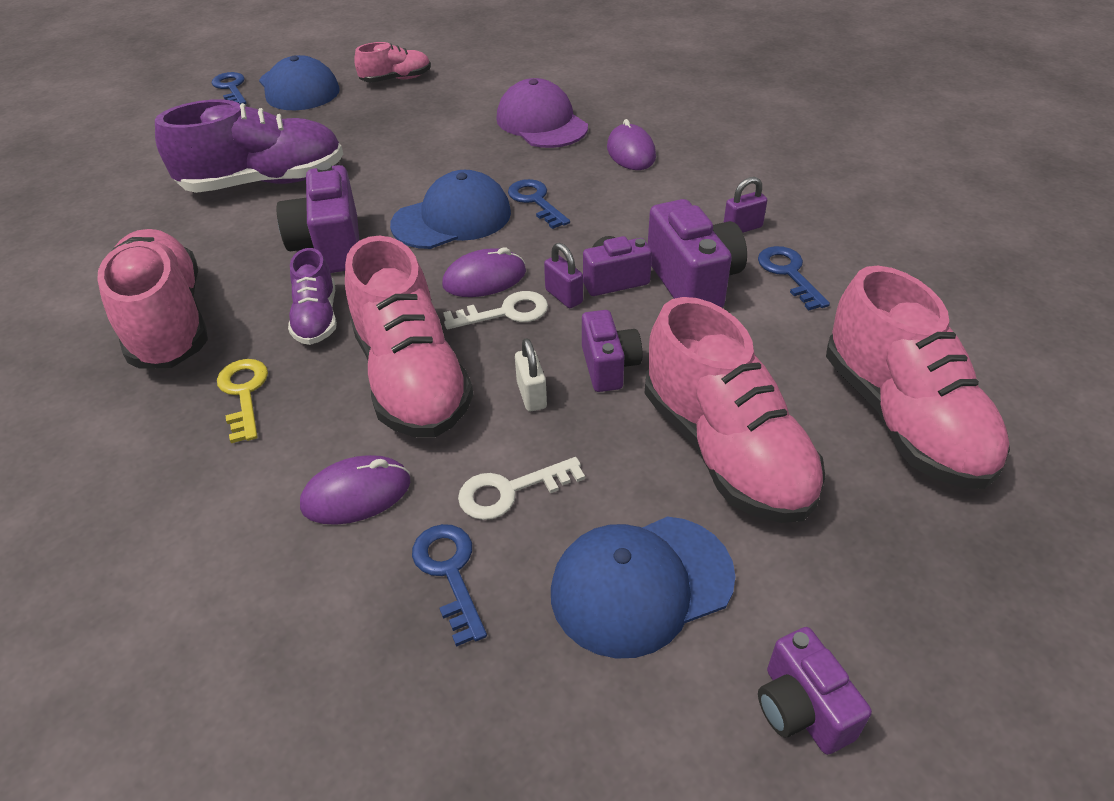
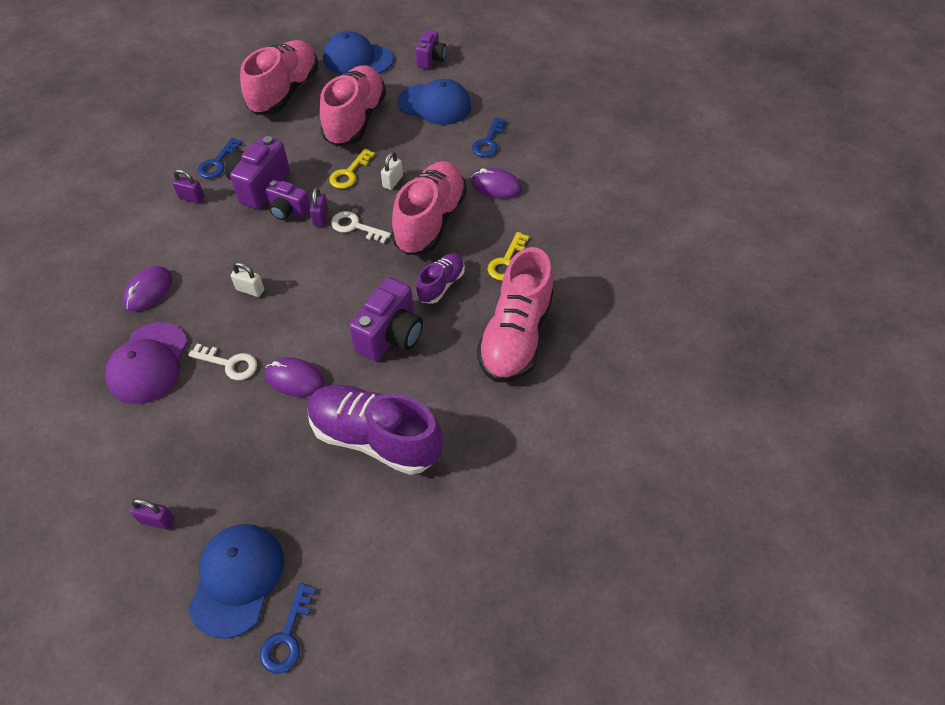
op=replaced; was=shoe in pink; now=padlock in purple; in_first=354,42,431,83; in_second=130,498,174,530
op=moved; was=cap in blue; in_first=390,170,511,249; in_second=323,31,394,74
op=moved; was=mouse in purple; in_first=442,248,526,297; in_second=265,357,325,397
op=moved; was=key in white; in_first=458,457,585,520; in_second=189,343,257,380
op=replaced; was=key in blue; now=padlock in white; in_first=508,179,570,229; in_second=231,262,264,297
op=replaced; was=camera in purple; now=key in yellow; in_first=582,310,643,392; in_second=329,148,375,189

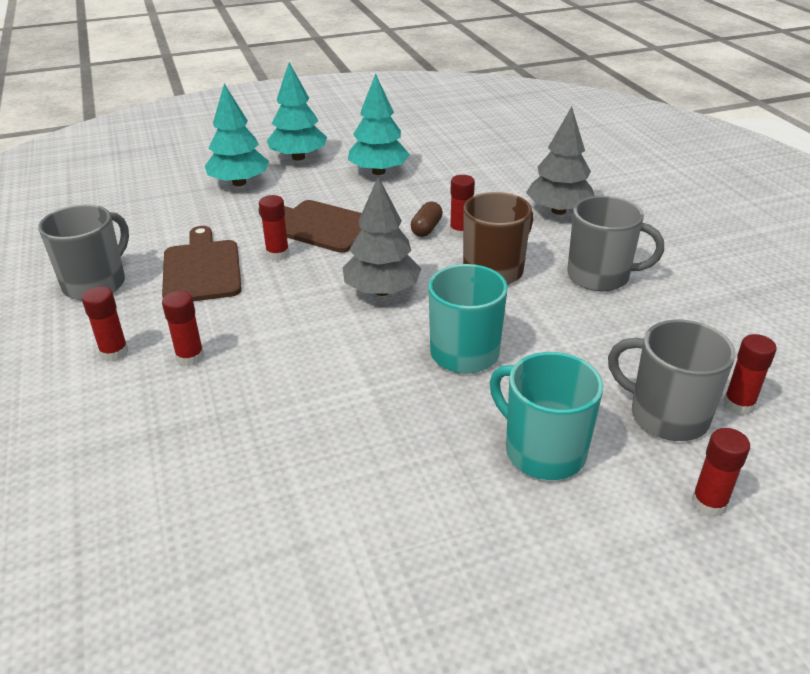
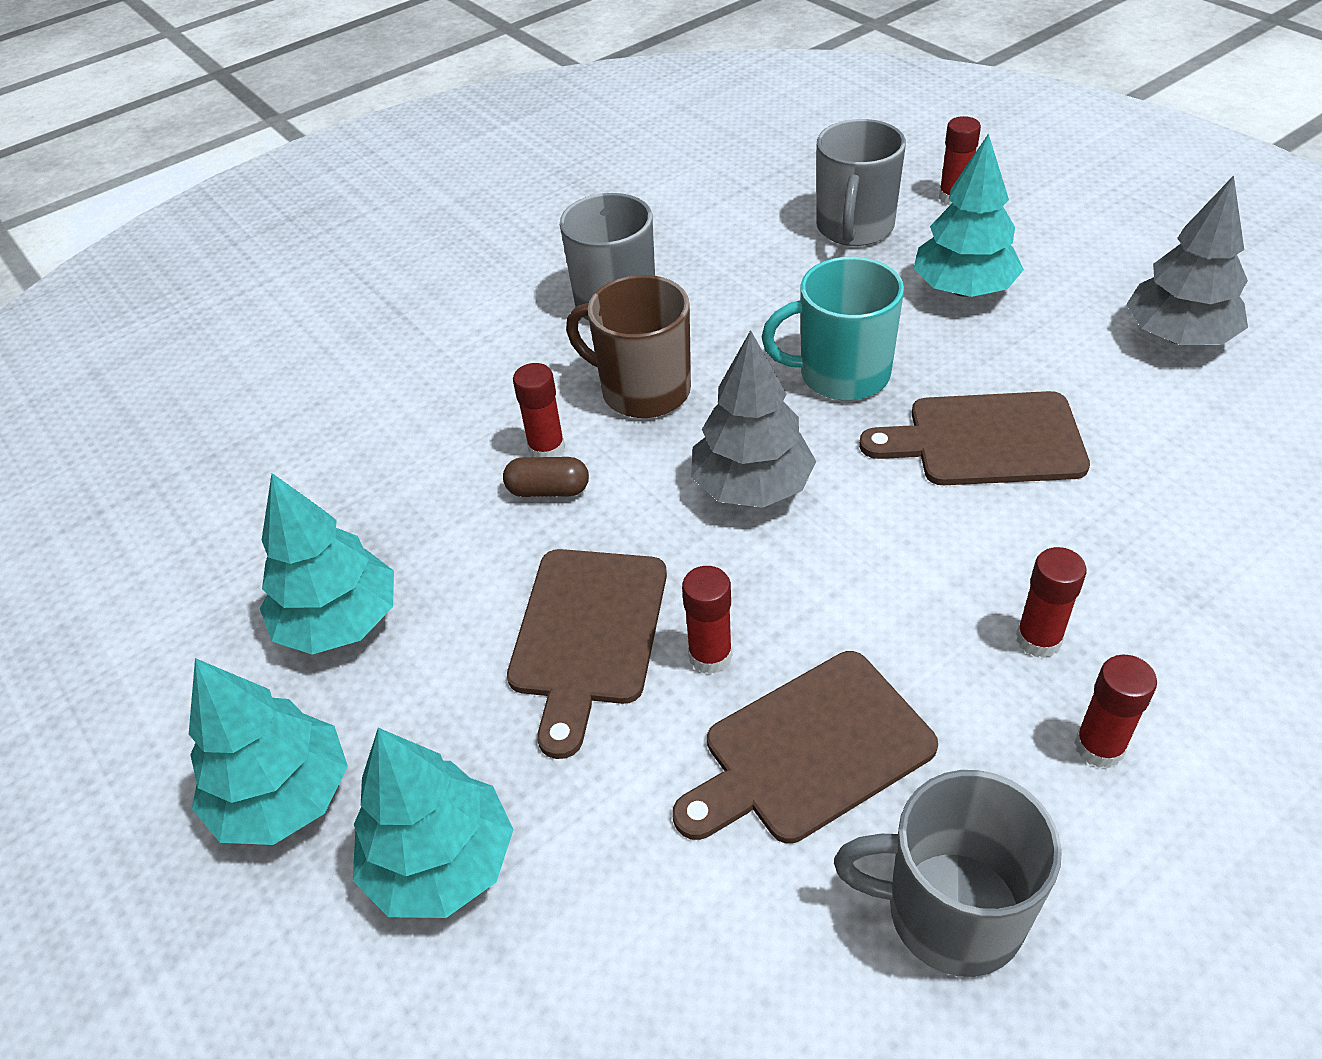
op=replaced; was=mug in turquoise; now=tree in turquoise; in_first=490,352,603,480; in_second=913,133,1024,297
op=moved; was=tree in grey; in_first=526,107,595,215; in_second=1126,175,1248,345
op=removed; was=glue stick in red; in_first=724,334,777,415
op=added; now=cutting board in brown; in_second=859,391,1090,485

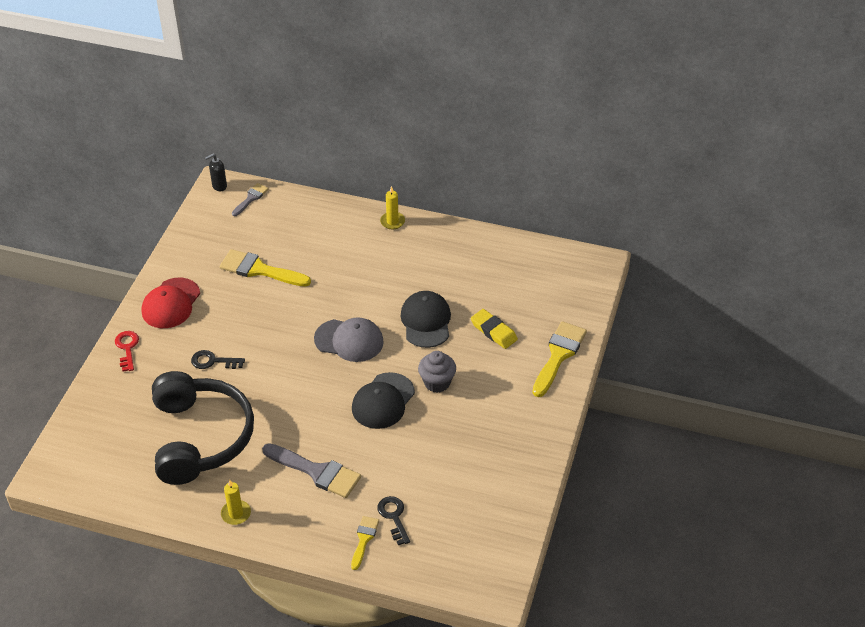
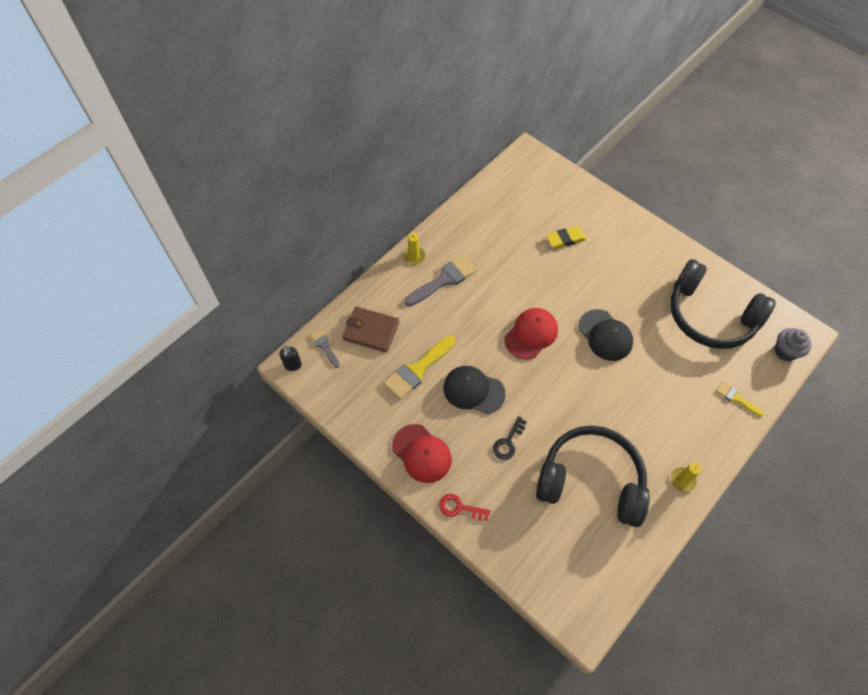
op=moved; was=brush in grey; in_first=262,443,361,498; in_second=405,254,477,306
op=recoloured; was=cap in grey; now=cap in red; in_first=314,317,384,362; in_second=505,308,558,360
op=removed; was=key in black; in_first=377,496,410,545
op=moved; was=cap in black; in_first=400,291,451,348; in_second=443,366,506,414
op=moved; was=cupcake in grey; in_first=418,351,456,393; in_second=774,328,812,361
op=removed; was=brush in yellow; in_first=532,321,587,397
op=added; now=wallet in brown; in_second=342,307,399,353
op=added; now=headphones in black; in_second=670,259,776,349

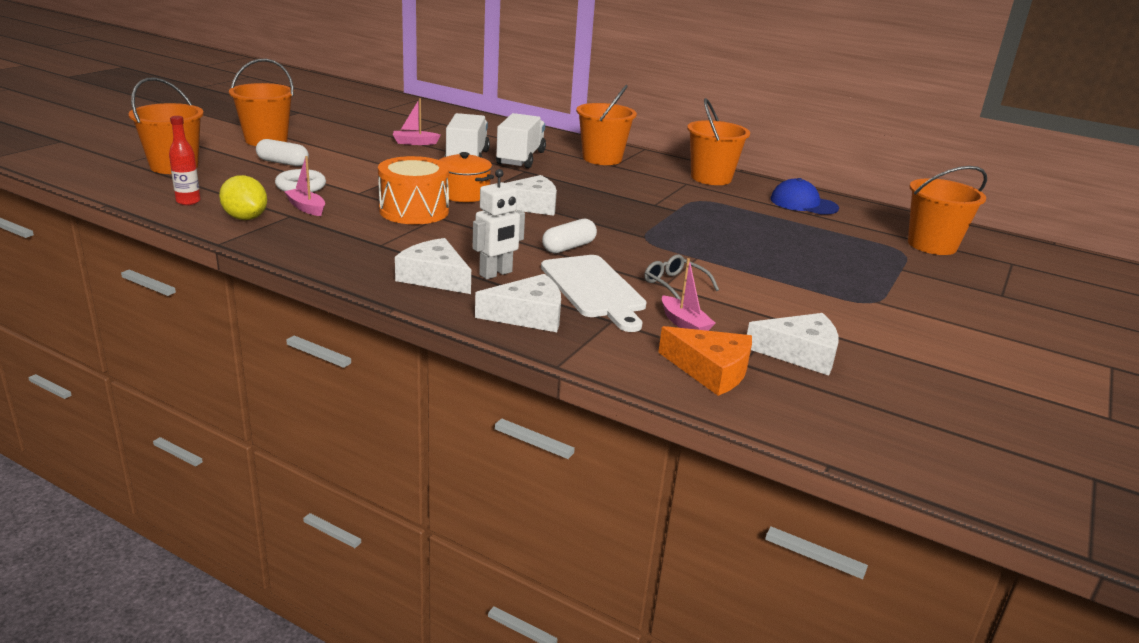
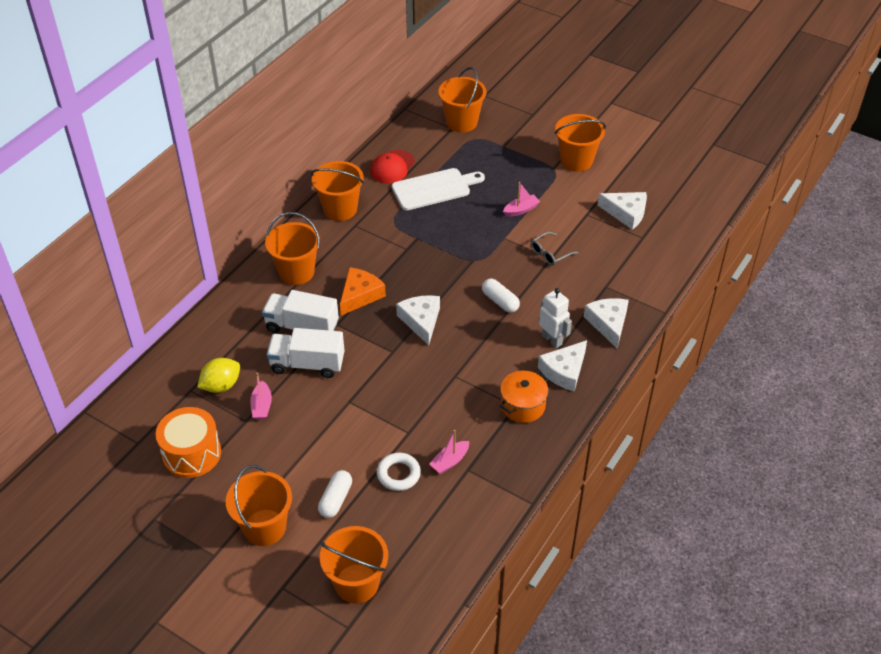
op=removed; was=bottle in red; in_first=169,116,201,205
op=moved; was=lemon in yellow; in_first=219,175,267,220; in_second=197,358,240,393
op=moved; was=drum in orange; in_first=378,156,449,224; in_second=156,407,221,478
op=moved; was=pot in orange; in_first=439,152,494,202; in_second=500,371,548,423
op=moved; was=cutting board in white; in_first=541,255,647,332; in_second=392,168,485,210
op=moved; was=cheese in orange; in_first=658,326,752,396; in_second=340,267,386,315
op=moved; was=boat in pink; in_first=662,258,716,331; in_second=503,182,540,217
op=turned; was=cheese in white; in_first=747,313,839,376; in_second=598,192,647,230; clockwise=105
op=recoloured; was=cap in blue; now=cap in red; in_first=770,178,839,215; in_second=370,150,415,184
op=added; now=bucket in orange; in_second=555,114,606,172

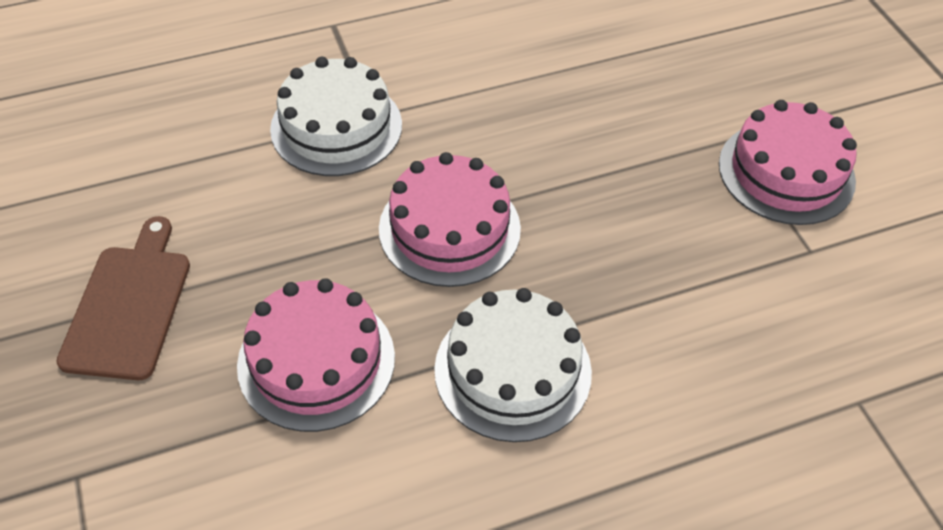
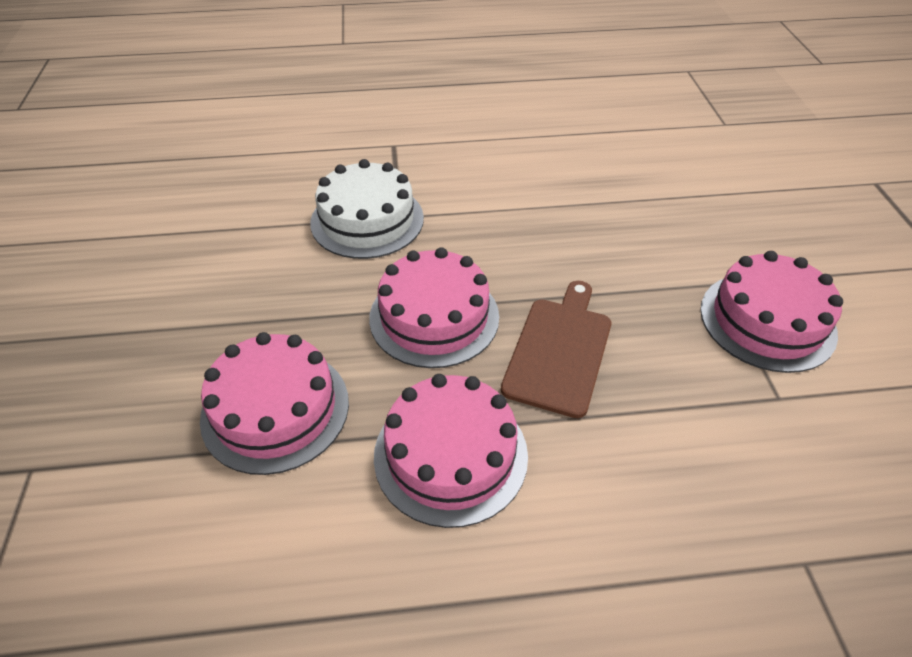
op=moved; was=cutting board in brown; in_first=56,216,190,380; in_second=501,281,611,418
op=recoloured; was=cake in white; now=cake in pink; in_first=434,288,592,442; in_second=374,374,528,528

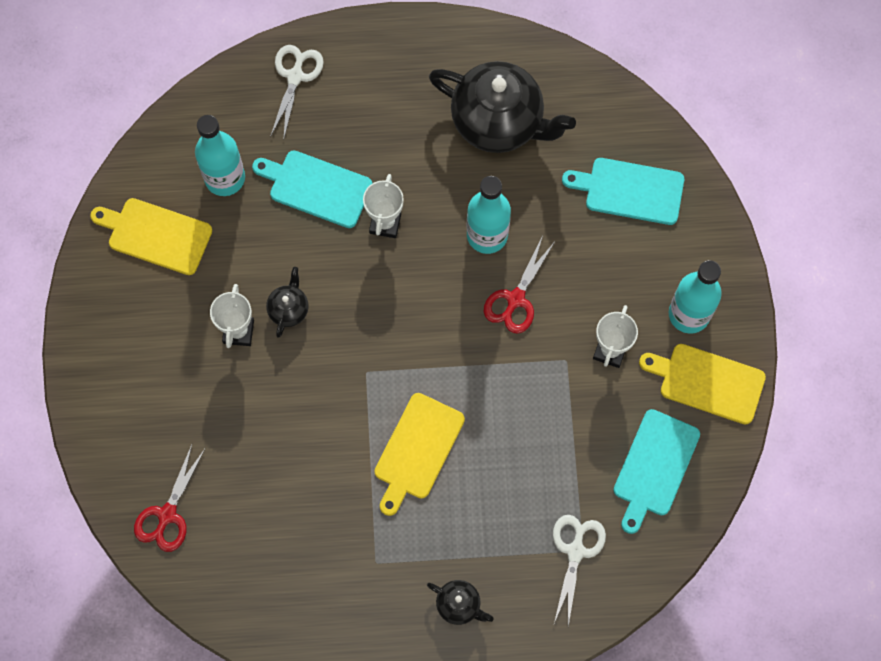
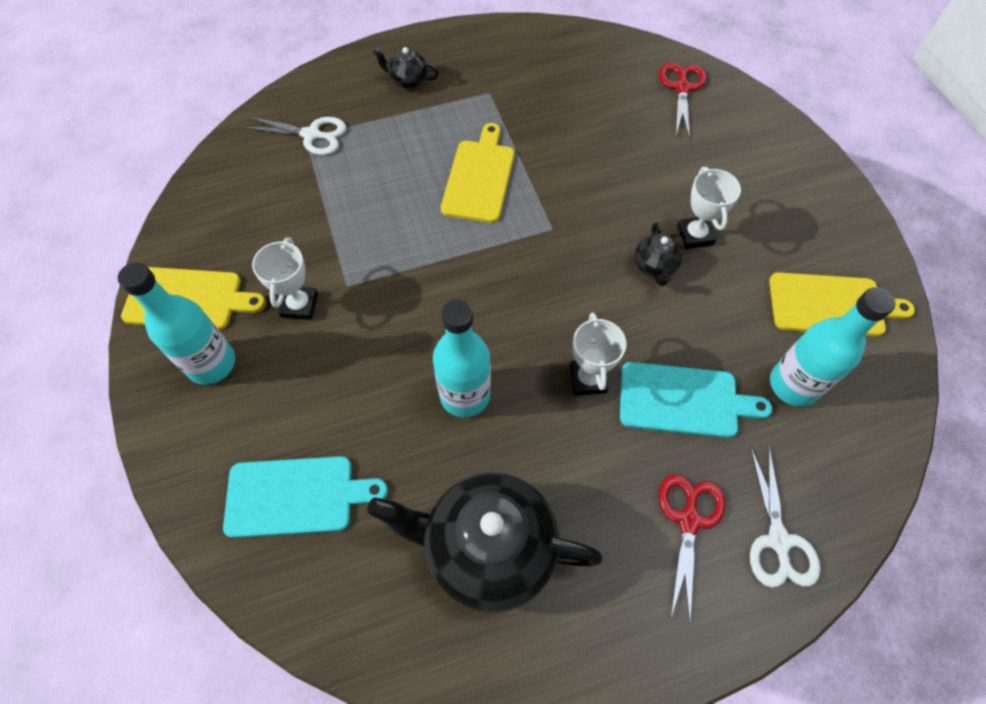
op=moved; was=scissors in red; in_first=484,236,554,333; in_second=659,474,726,622
op=turned; was=scissors in white; in_first=553,515,606,626; in_second=242,116,346,155; clockwise=-75
op=removed; was=cutting board in turquoise; in_first=613,409,700,534

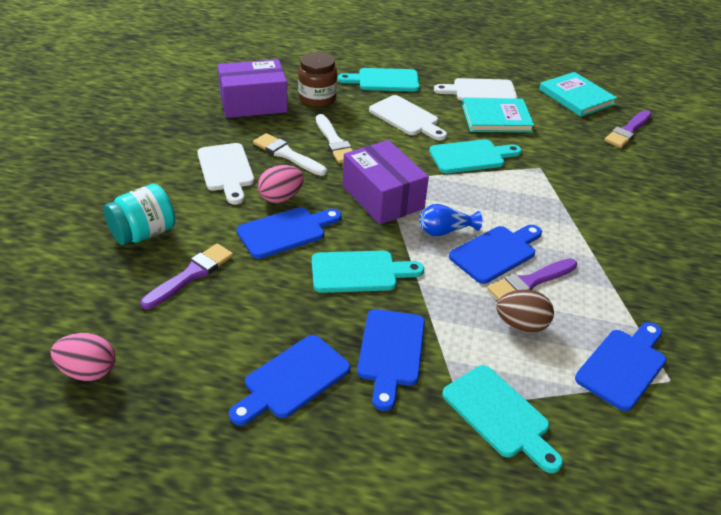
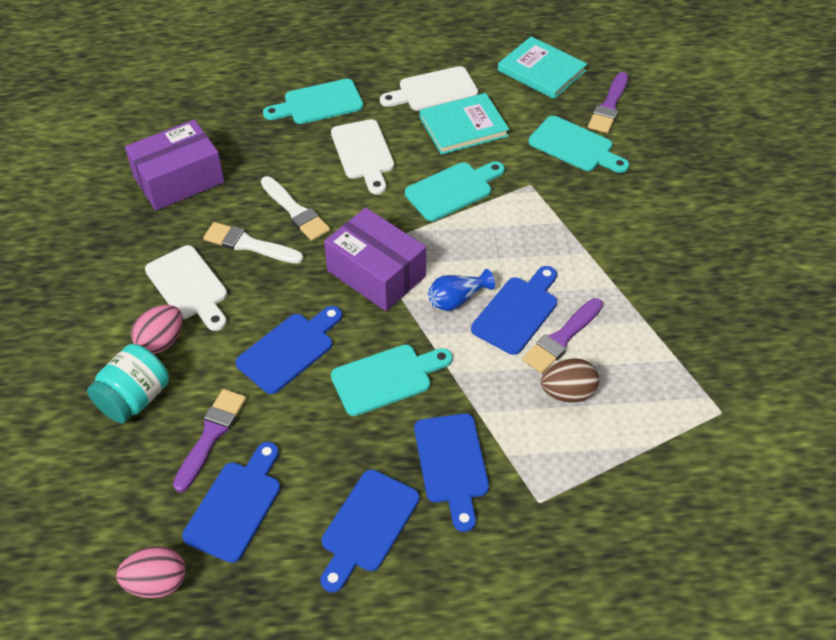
op=moved; was=egg in pink; in_first=258,165,304,203; in_second=131,305,183,354
op=removed; was=jar in brown; in_first=298,52,337,107
op=turned; was=cutting board in white; in_first=369,95,447,141; in_second=331,119,394,194; clockwise=45
op=moved; was=cutting board in turquoise; in_first=442,365,563,473; in_second=529,116,629,173
op=moved; was=cutting board in blue; in_first=575,322,666,411; in_second=182,442,280,563

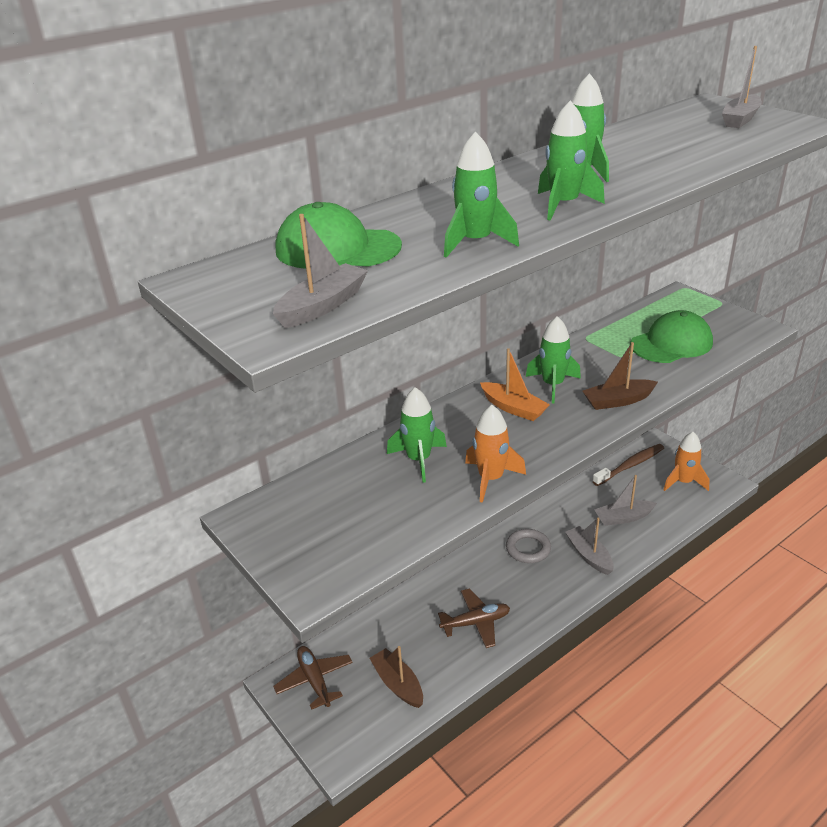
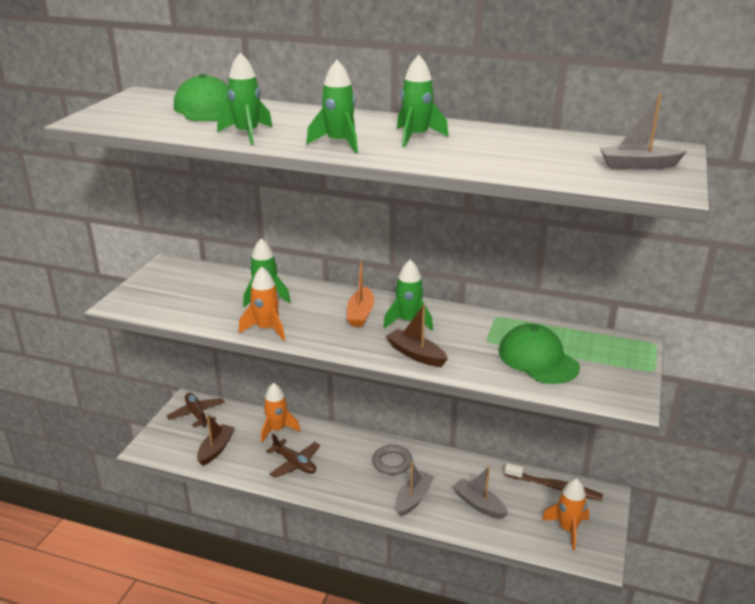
op=removed; was=boat in grey; in_first=273,214,368,328
op=turned; was=plane in brown; in_first=273,646,353,710; in_second=167,393,225,428; clockwise=-60
op=turned; was=cap in green; in_first=630,310,713,363; in_second=499,324,580,384; clockwise=-150
op=added; now=rocket in orange; in_second=261,383,300,443

